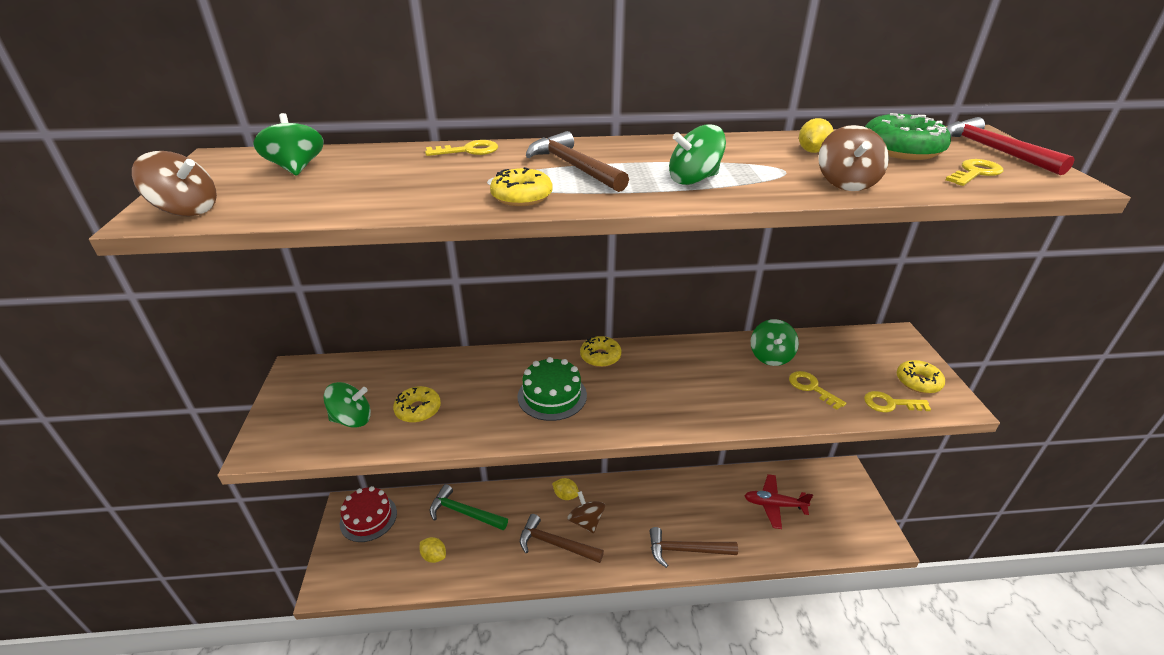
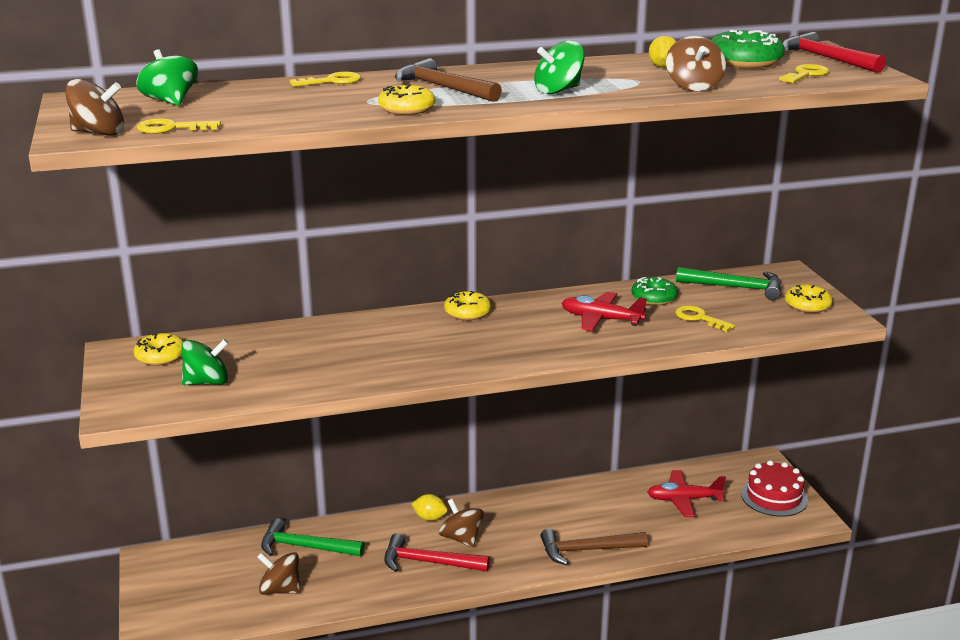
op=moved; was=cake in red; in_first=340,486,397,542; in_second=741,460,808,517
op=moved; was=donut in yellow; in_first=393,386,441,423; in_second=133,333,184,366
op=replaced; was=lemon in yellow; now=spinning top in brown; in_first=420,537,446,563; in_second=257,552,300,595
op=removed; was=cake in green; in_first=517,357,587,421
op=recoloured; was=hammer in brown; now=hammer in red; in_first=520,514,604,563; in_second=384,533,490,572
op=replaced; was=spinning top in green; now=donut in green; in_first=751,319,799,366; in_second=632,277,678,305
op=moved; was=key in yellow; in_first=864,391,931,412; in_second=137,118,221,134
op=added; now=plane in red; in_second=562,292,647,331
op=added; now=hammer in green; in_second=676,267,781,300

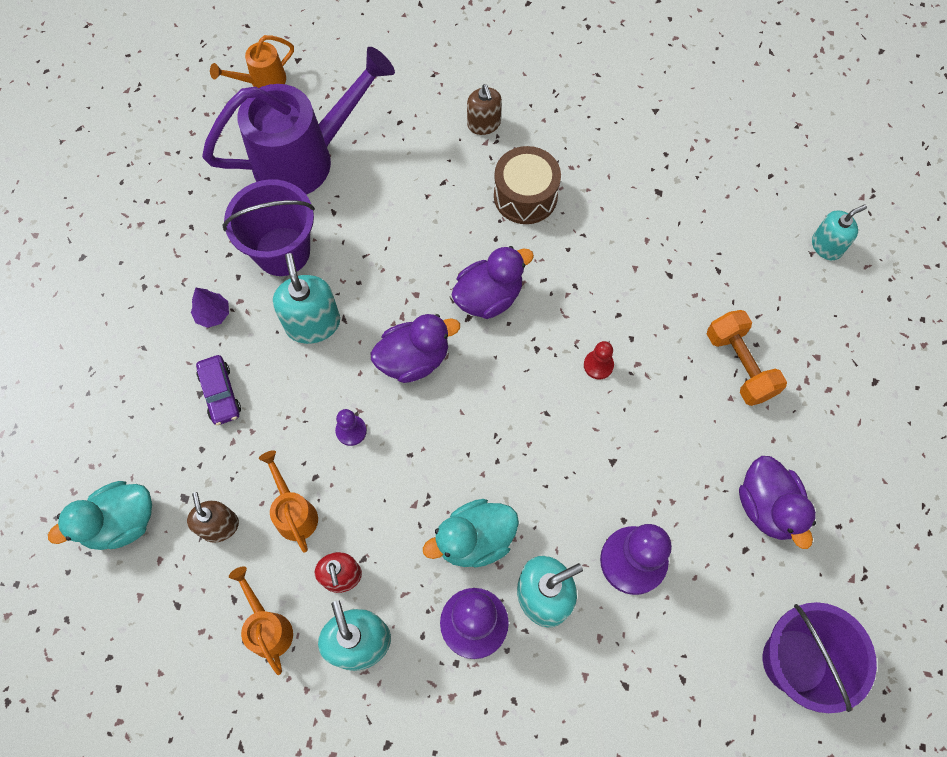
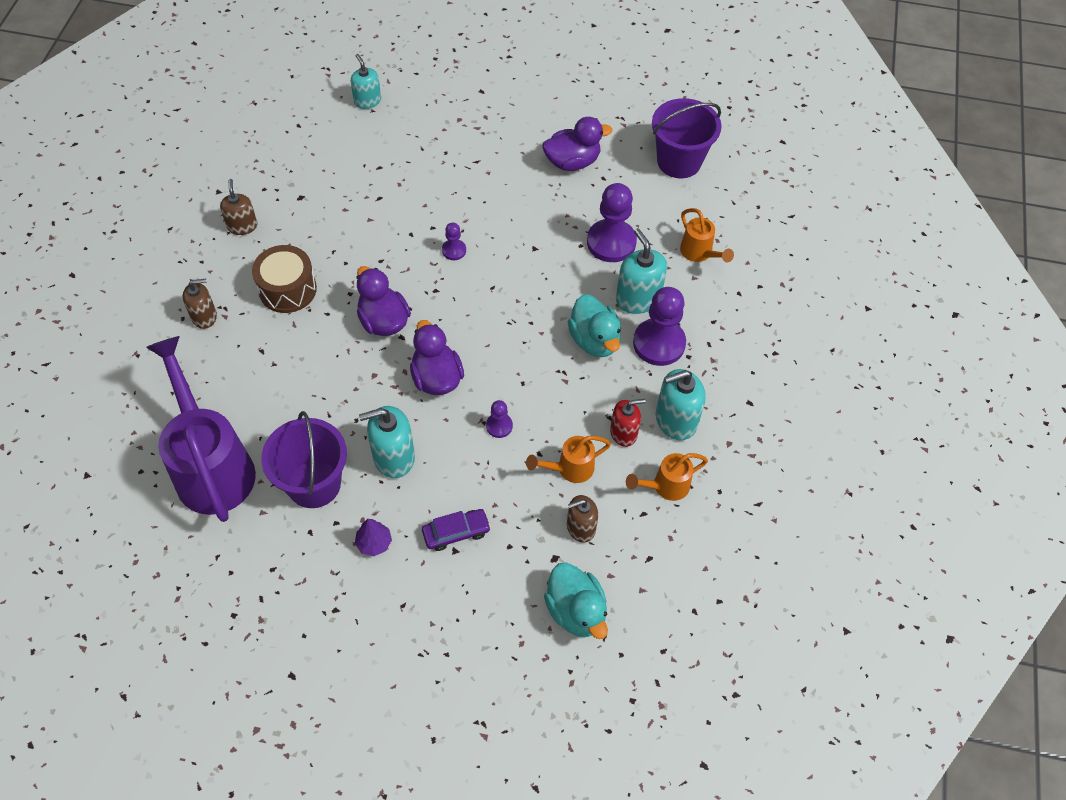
op=moved; was=watering can in orange; in_first=210,35,294,88; in_second=680,208,734,263
op=recoloured; was=pawn in red; now=pawn in purple; in_first=584,341,614,379; in_second=442,223,466,260
op=removed; was=dumbbell in orange; in_first=707,310,787,406
op=added; now=soap dispenser in brown; in_second=220,179,257,235

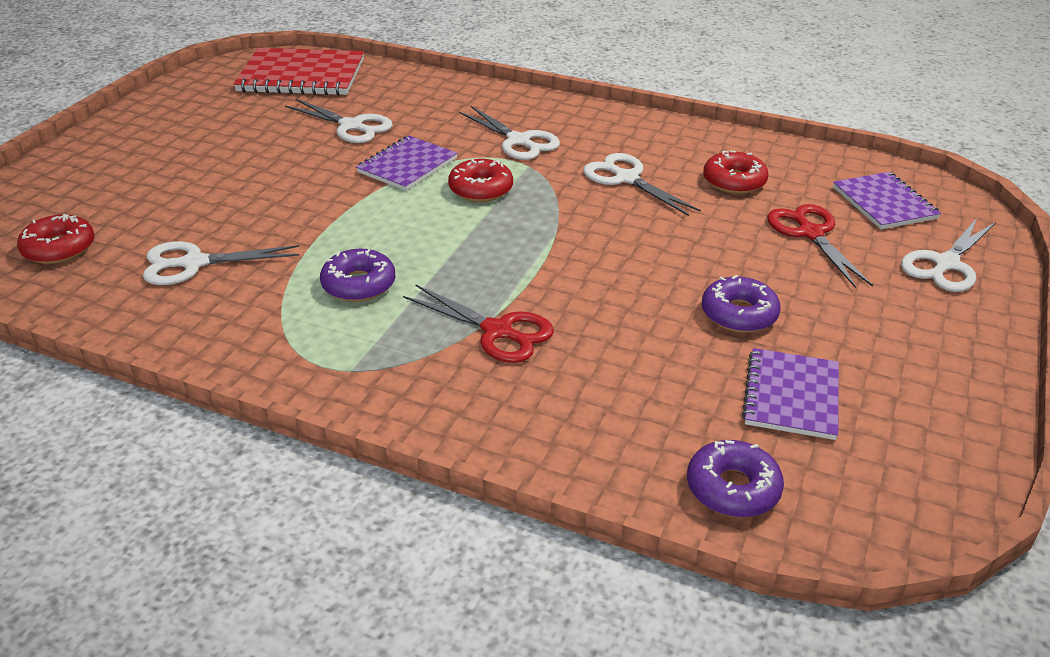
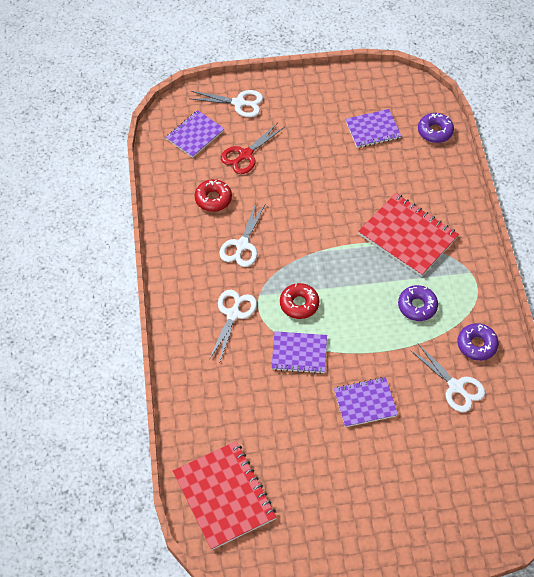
op=removed; was=donut in red; in_first=17,214,95,264
op=removed; was=scissors in white; in_first=285,99,393,143
op=replaced; was=scissors in red; now=notebook in red; in_first=403,285,554,363; in_second=358,193,459,277
op=moved; was=donut in purple; in_first=702,275,781,333; in_second=457,323,499,361
op=added; now=notebook in purple; in_second=334,377,398,427

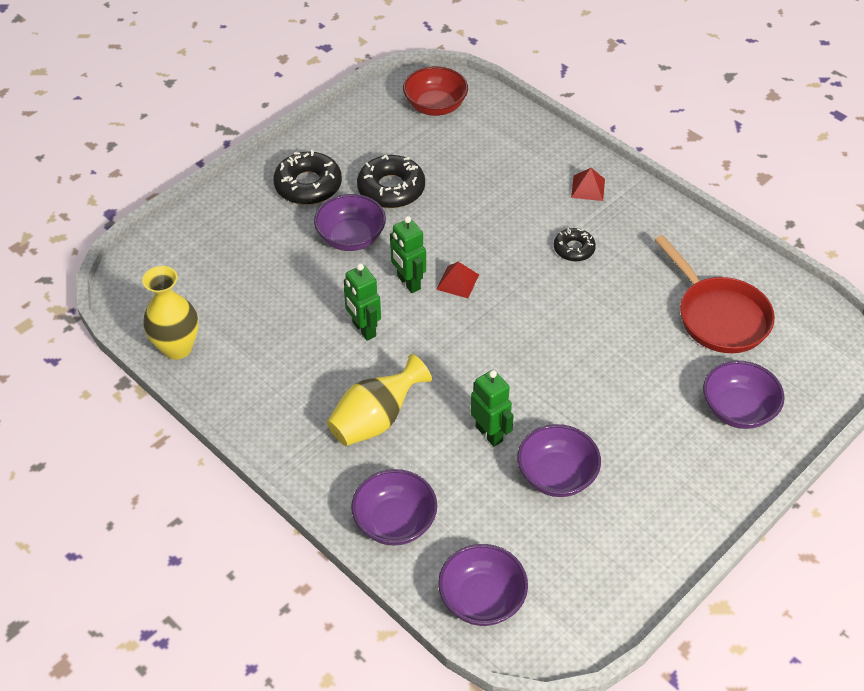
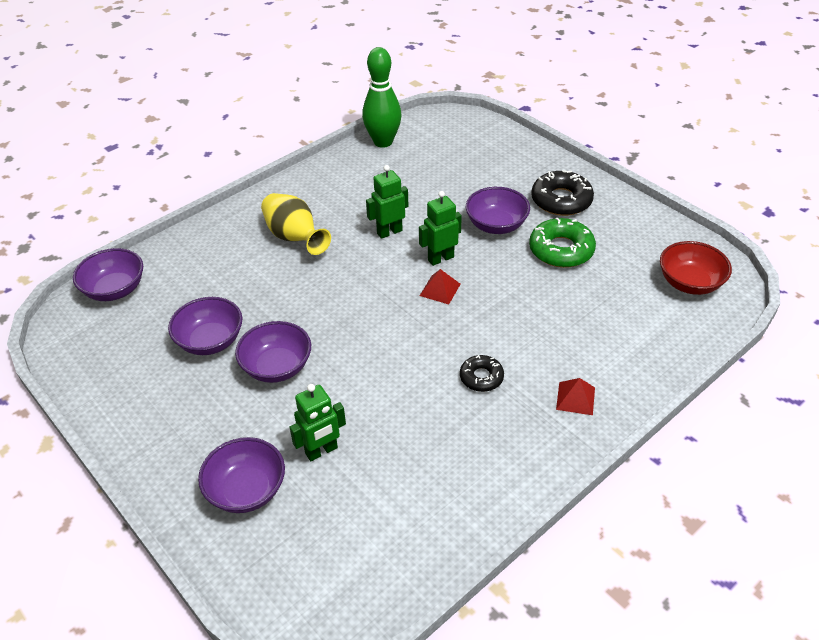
op=replaced; was=vase in yellow; now=bowling pin in green; in_first=142,266,199,360; in_second=362,47,402,148
op=moved; was=bowl in purple; in_first=351,469,437,546; in_second=235,321,311,383
op=recoloured; was=donut in black; now=donut in green; in_first=357,155,425,208; in_second=529,218,596,268
op=moved; was=robot in green; in_first=470,370,514,447; in_second=290,384,346,461
op=removed; was=pan in red; in_first=655,235,775,353

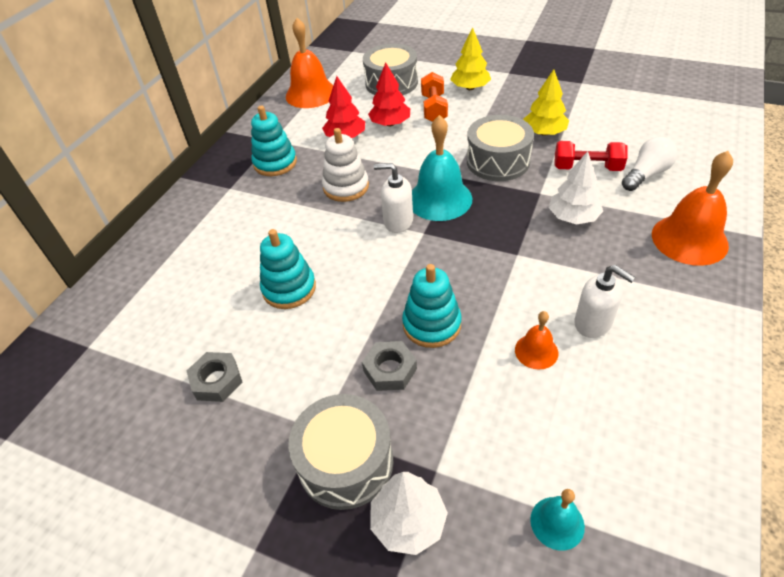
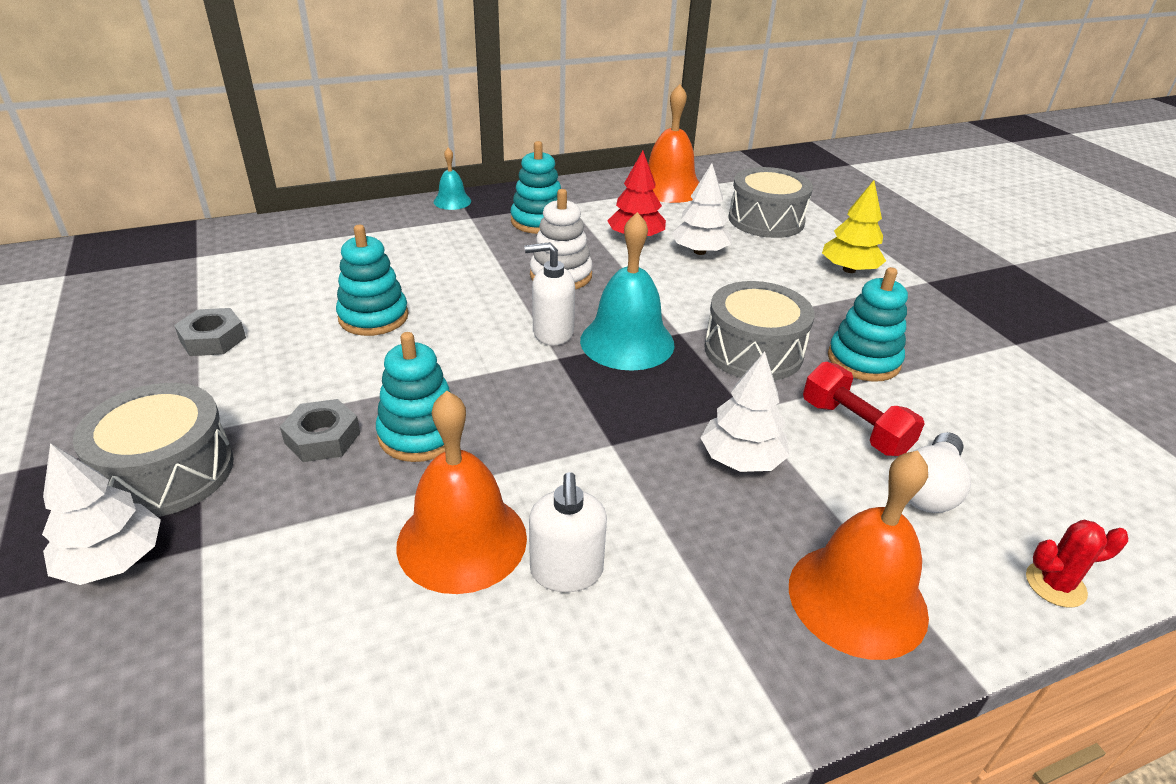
op=recoloured; was=tree in red; now=tree in white; in_first=368,63,410,126; in_second=671,163,731,255
op=turned; was=soap dispenser in white; in_first=374,163,413,233; in_second=525,242,575,345; clockwise=-60
op=removed; was=dumbbell in orange; in_first=421,72,448,122
op=resized; was=bell in orange; in_first=515,311,558,369; in_second=396,391,527,594; ratio=1.93
op=replaced; was=tree in yellow; now=stacking toy in turquoise; in_first=523,69,569,136; in_second=828,267,908,382
op=moved; was=bell in turquoise; in_first=530,489,585,551; in_second=434,148,471,210
op=turned; was=light bulb in white; in_first=622,137,677,191; in_second=909,432,971,513; clockwise=120
op=added; now=cactus in red; in_second=1026,520,1128,608

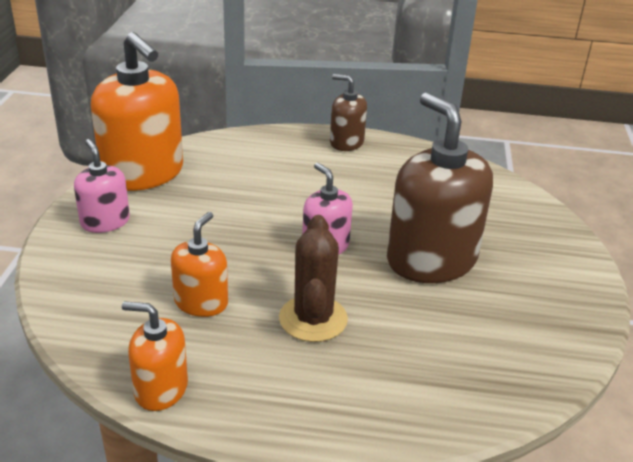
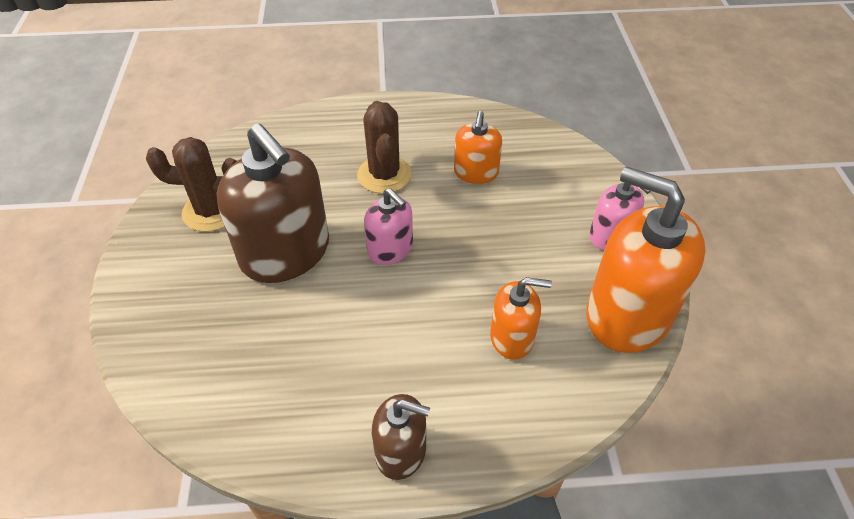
op=moved; was=soap dispenser in orange; in_first=122,301,188,411; in_second=490,277,552,360
op=added; now=cactus in brown; in_second=146,137,237,232

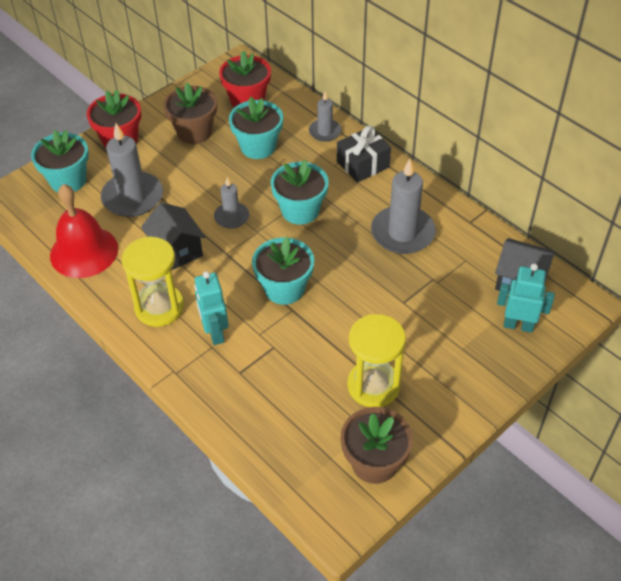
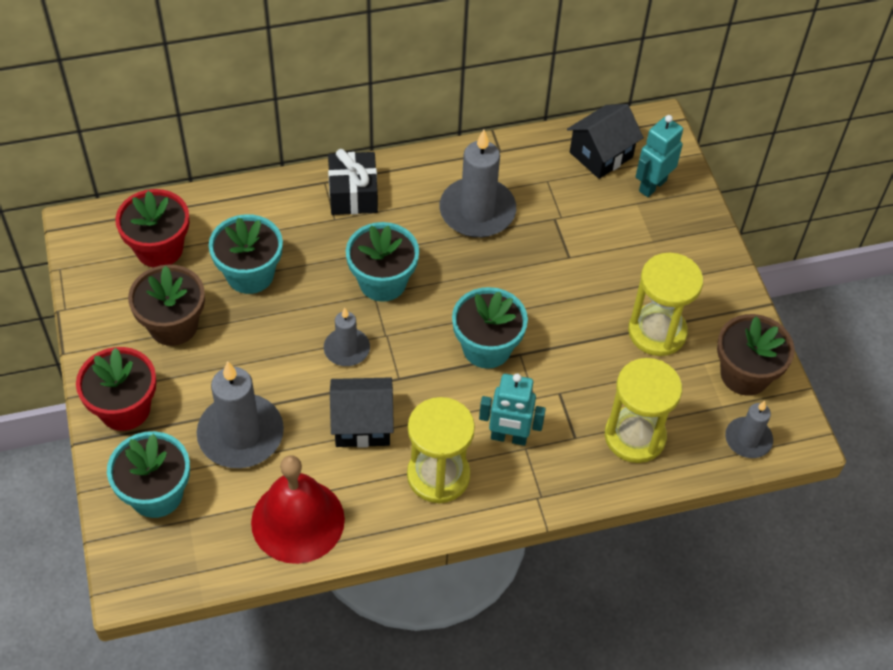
op=moved; was=candle in grey; in_first=309,92,342,142; in_second=725,401,773,458
op=added; now=hourglass in yellow; in_second=605,358,682,463

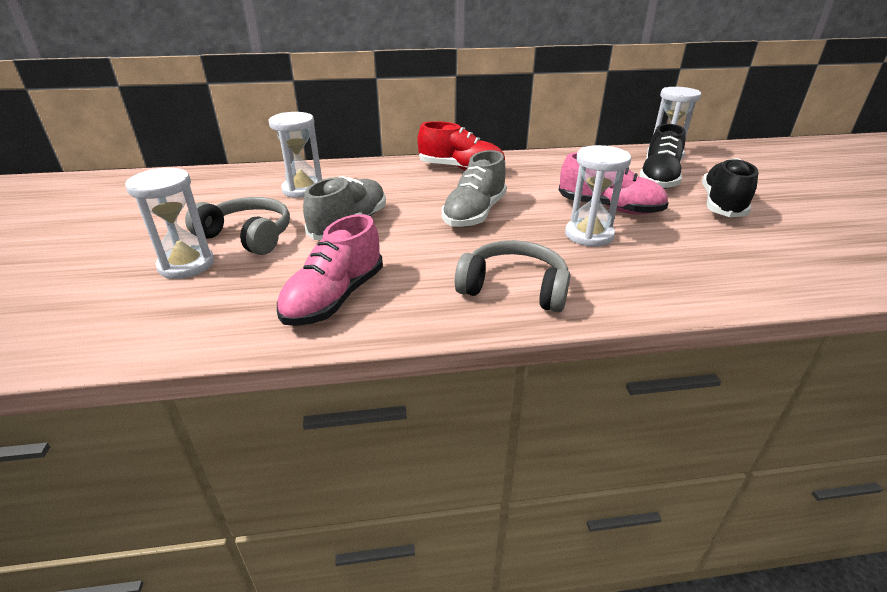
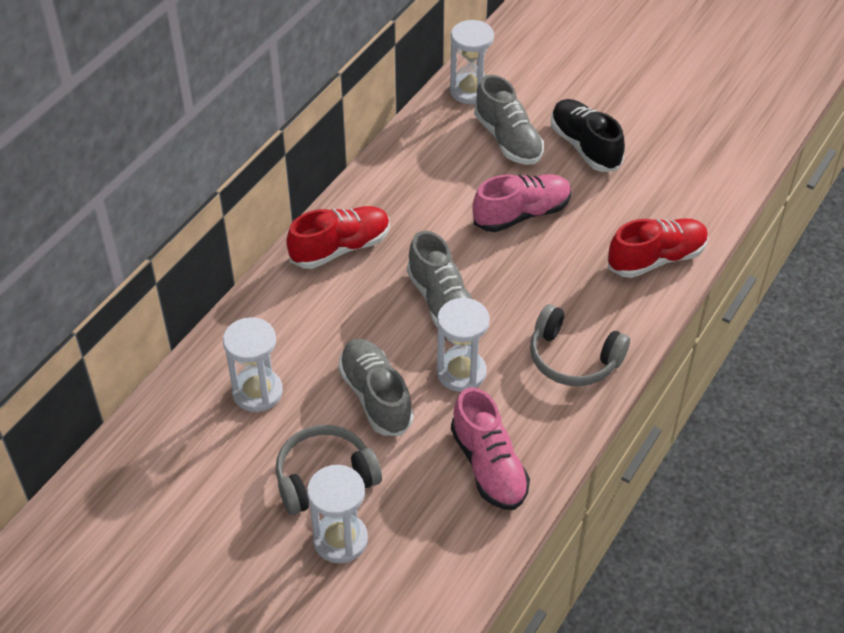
op=turned; was=headphones in grey; in_first=455,240,570,312; in_second=530,304,630,386; clockwise=-120
op=moved; was=hourglass in white; in_first=565,145,631,247; in_second=437,298,490,392
op=recoloured; was=shoe in black; now=shoe in grey; in_first=639,124,686,189; in_second=474,75,544,165
op=added; now=shoe in red; in_second=608,218,709,278

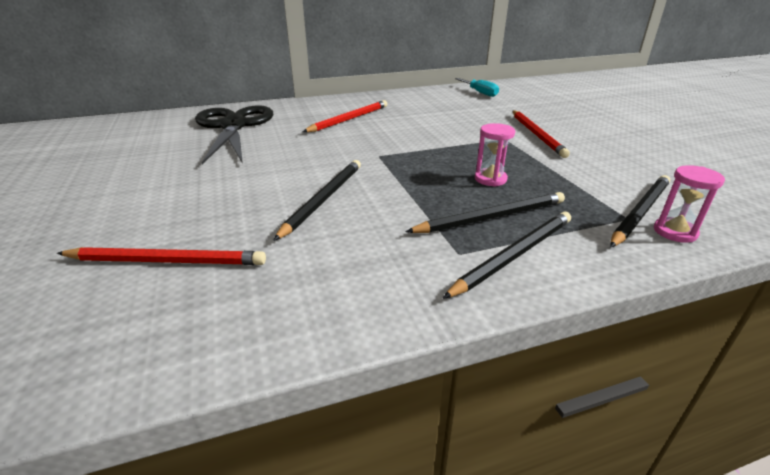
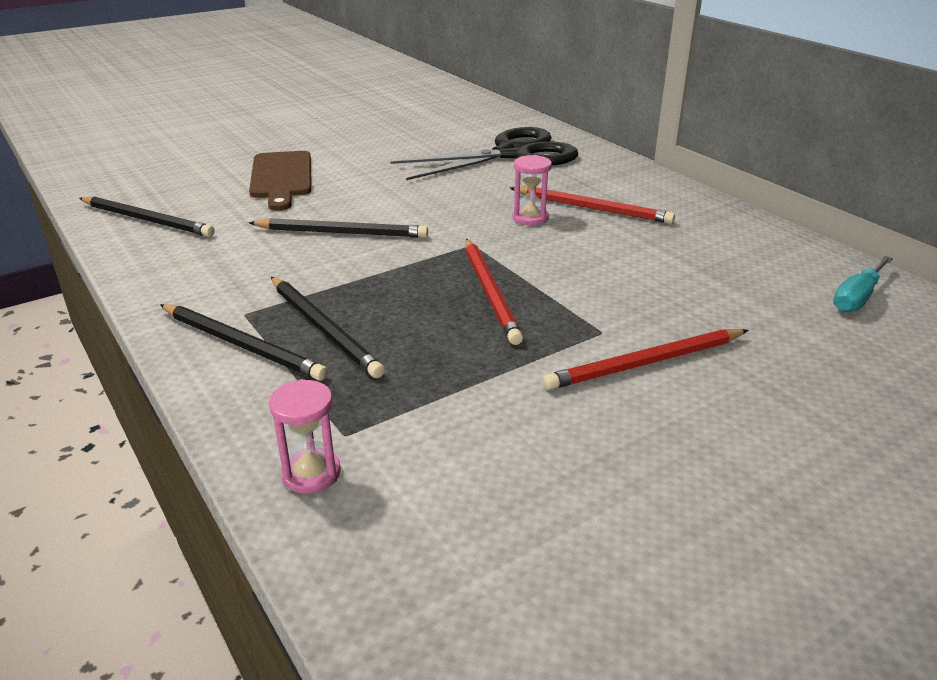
op=moved; was=pencil in red; in_first=57,247,266,265; in_second=465,239,523,345
op=moved; was=hourglass in pink; in_first=475,123,515,187; in_second=512,155,552,225
op=moved; was=pencil in black; in_first=610,175,670,248; in_second=79,197,214,237
op=added; now=cutting board in brown; in_second=249,151,311,211

